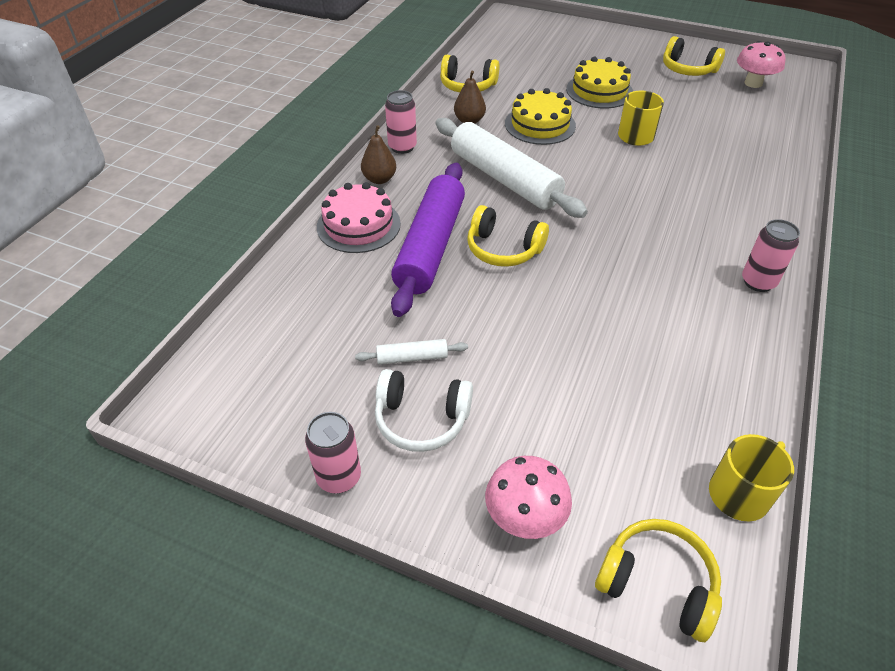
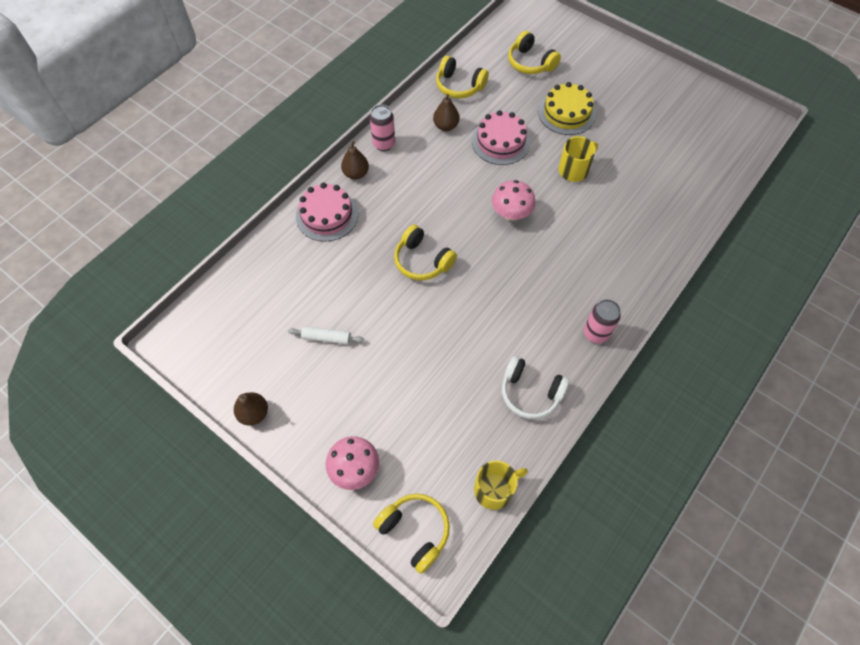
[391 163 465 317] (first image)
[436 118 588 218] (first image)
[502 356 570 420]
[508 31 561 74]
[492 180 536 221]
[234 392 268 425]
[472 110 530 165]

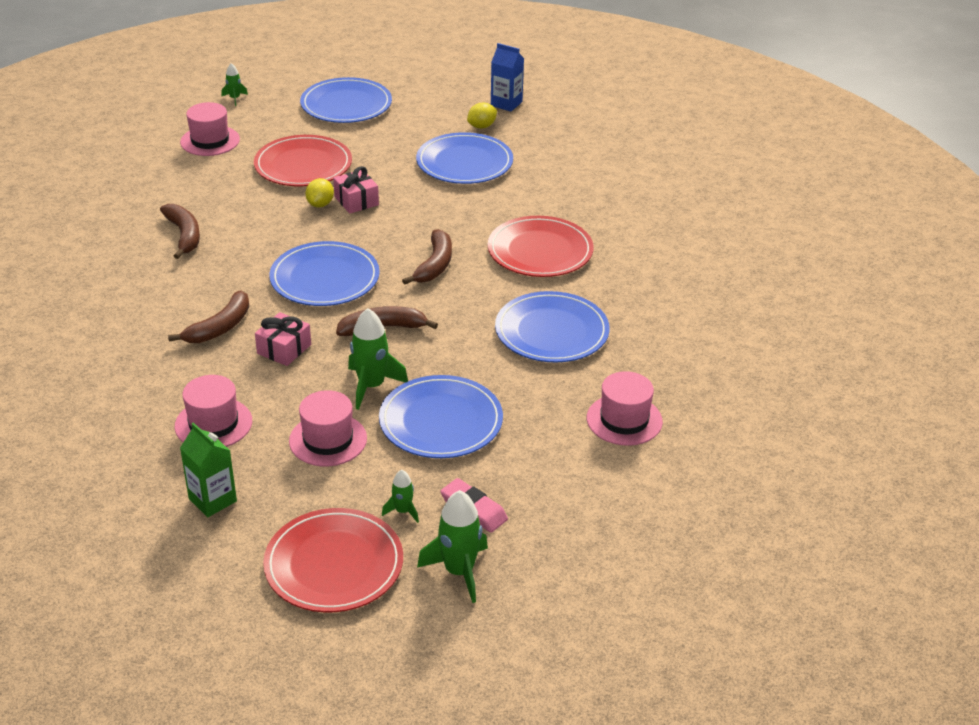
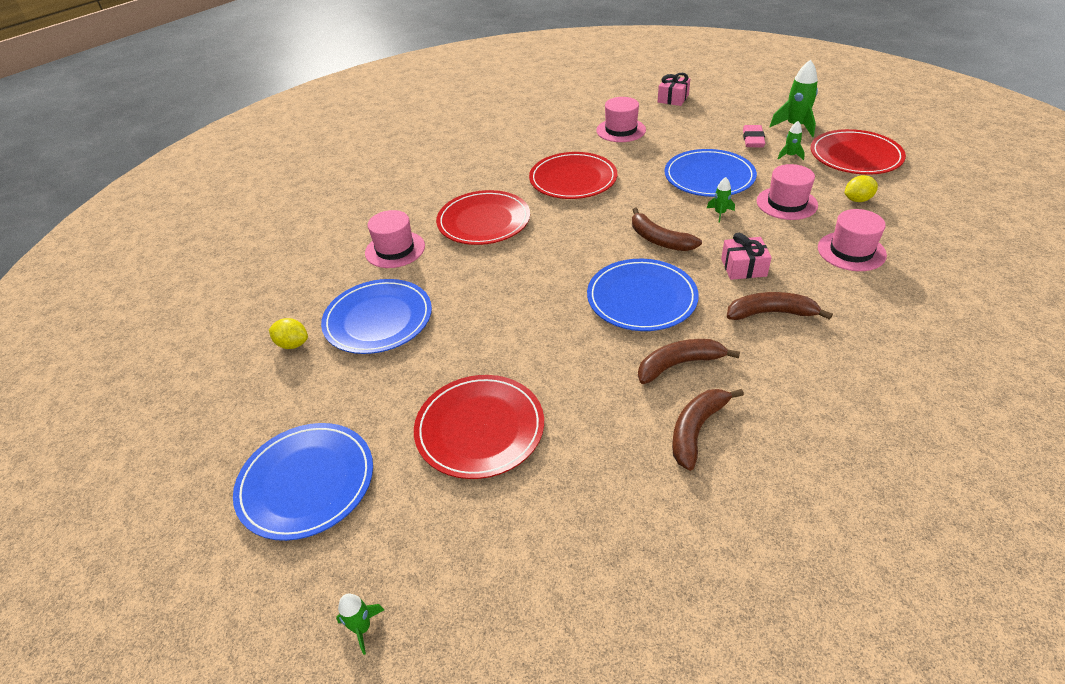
[180 422 237 517] (first image)
[491 43 524 112] (first image)
[365 210 425 268]
[845 175 878 202]
[658 73 690 106]
[638 339 740 384]
[529 152 617 199]
[707 177 735 223]

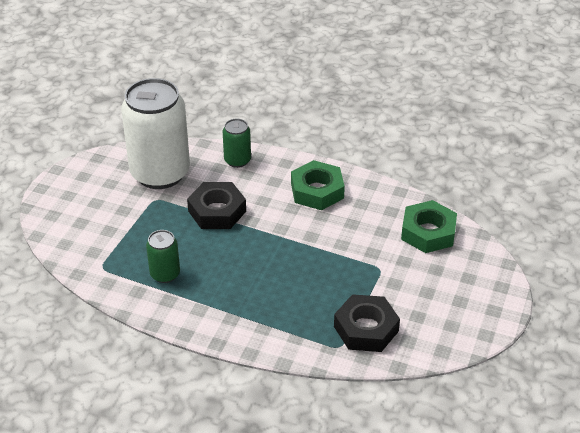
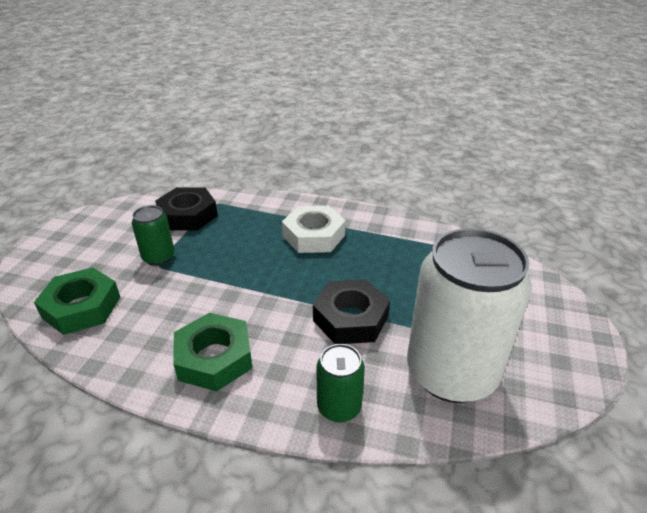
[282 206 346 253]
[132 205 175 266]

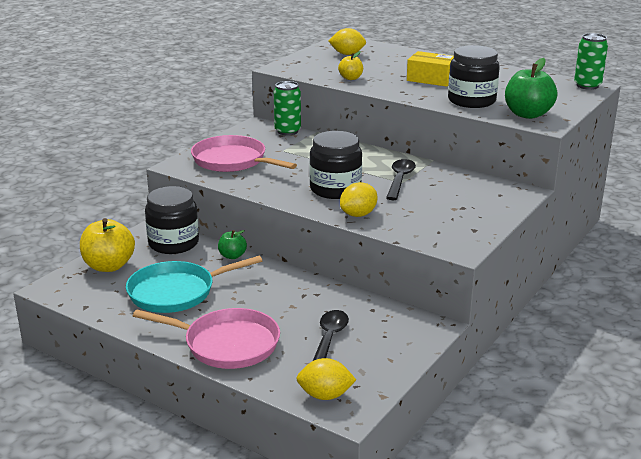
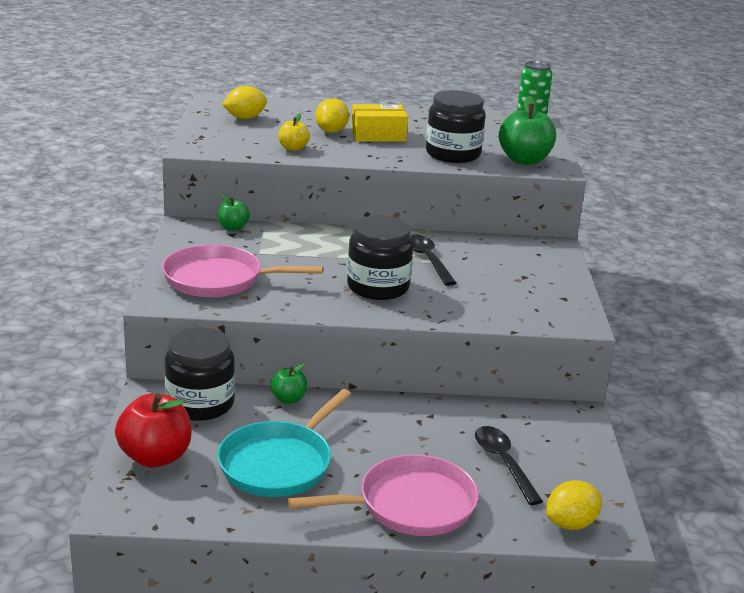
[315 98 349 133]
[218 194 250 231]
[115 393 192 468]

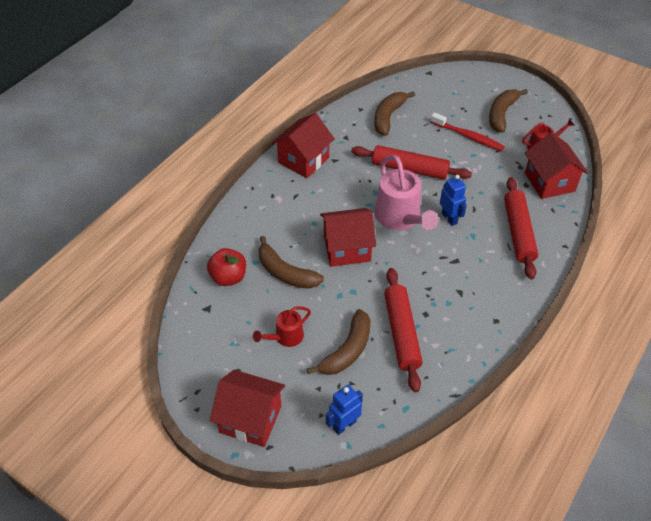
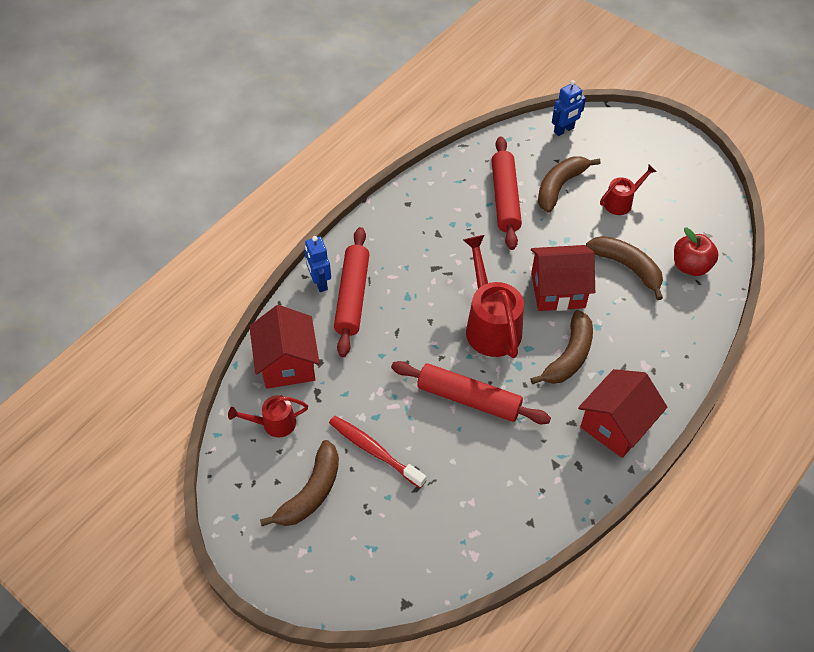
[210 370 285 447] (first image)
[530 310 593 384]
[305 236 331 292]
[463 235 524 358]

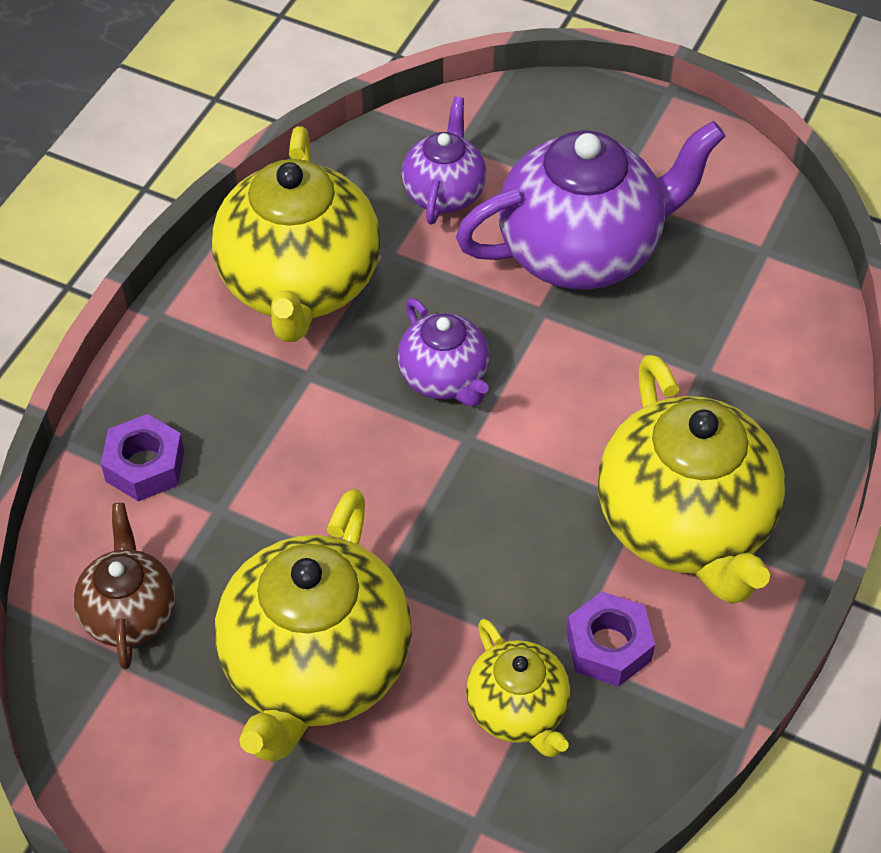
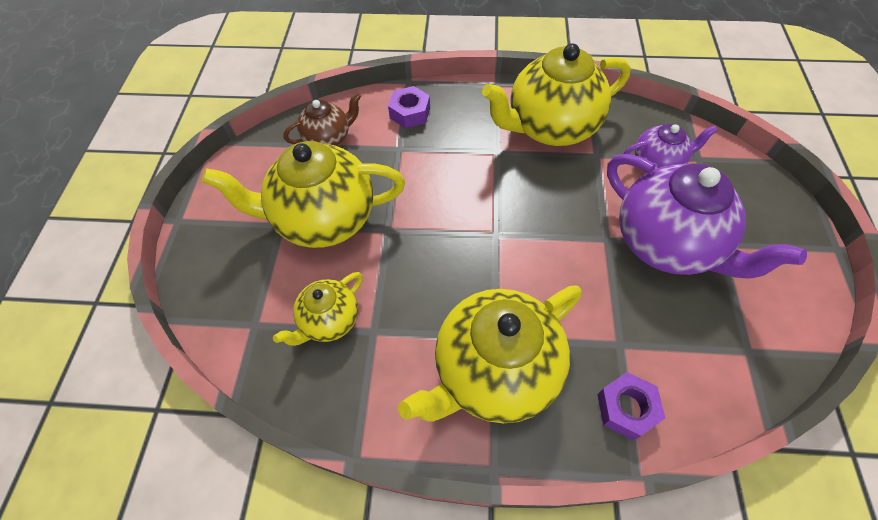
[398 298 489 407] (first image)
[597 372 665 441]

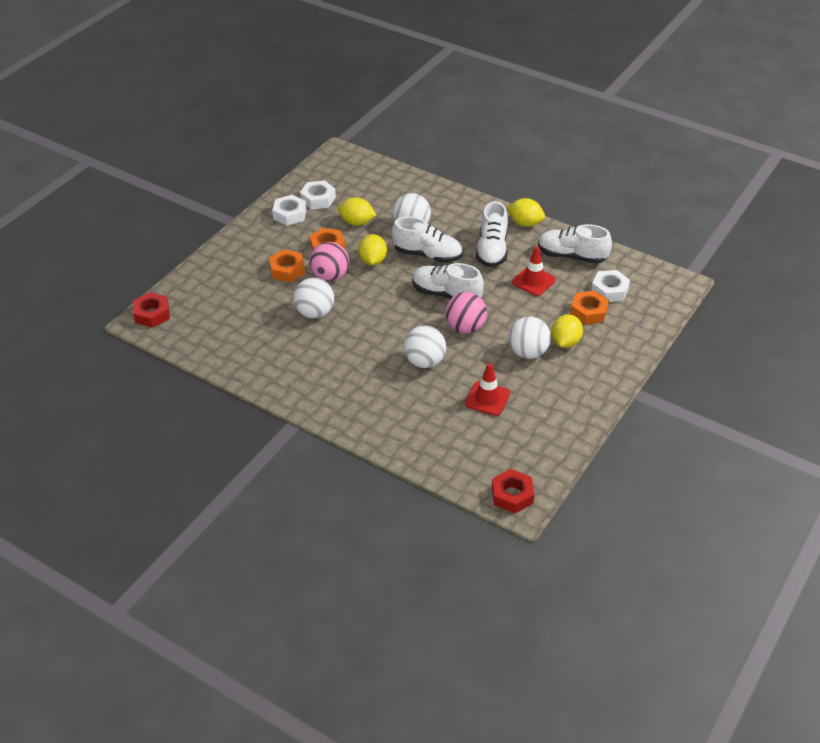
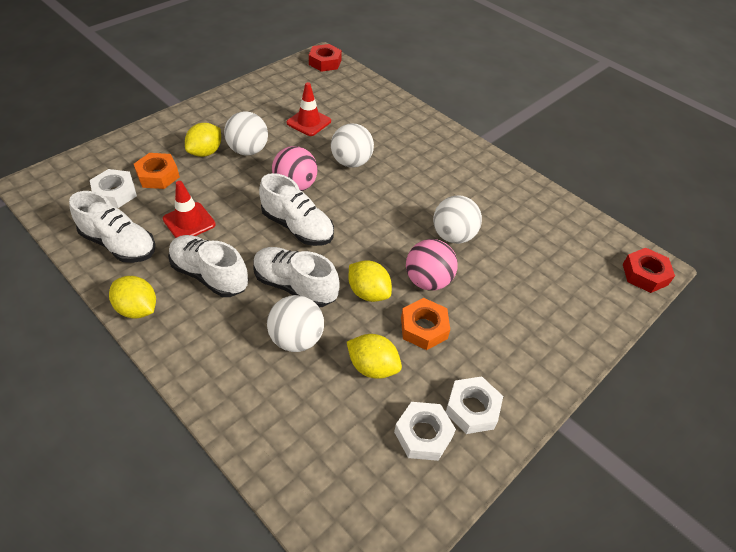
[269 249 305 282] (first image)
[348 260 392 302]
[168 235 248 297]

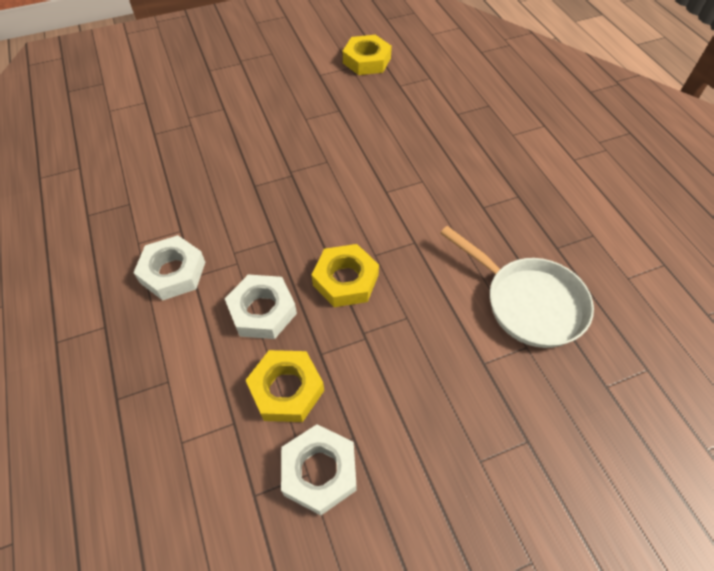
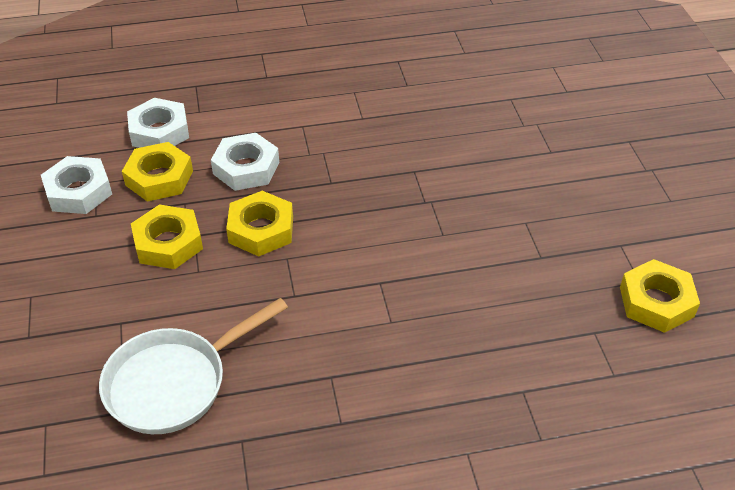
[131 205 203 269]
[127 98 189 148]

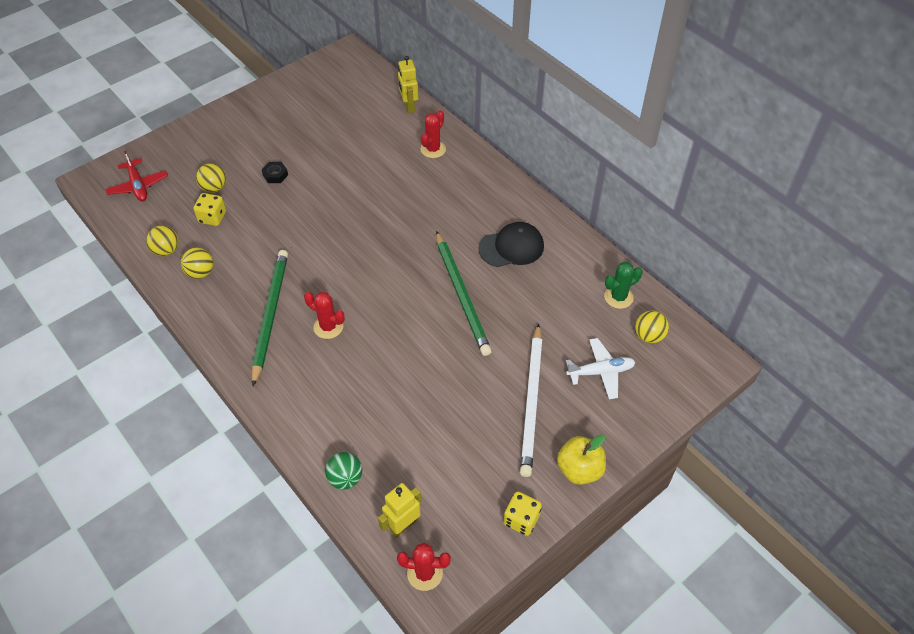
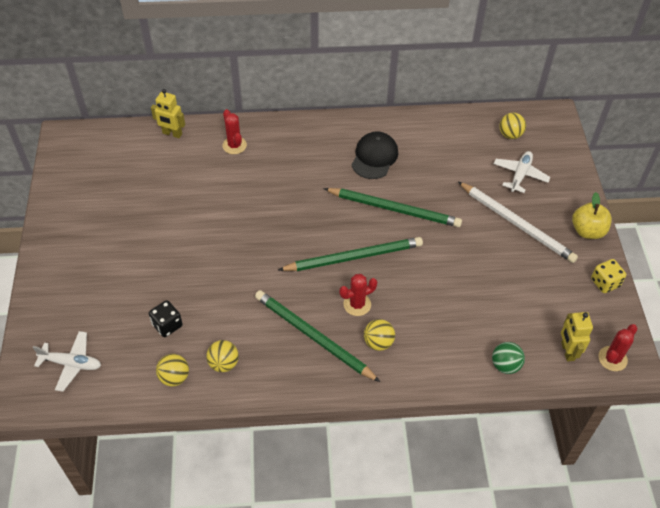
[262 162 288 183] (first image)
[604 262 643 309] (first image)
[278 237 423 271]
[364 319 395 351]
[32 331 101 392]
[149 300 183 337]

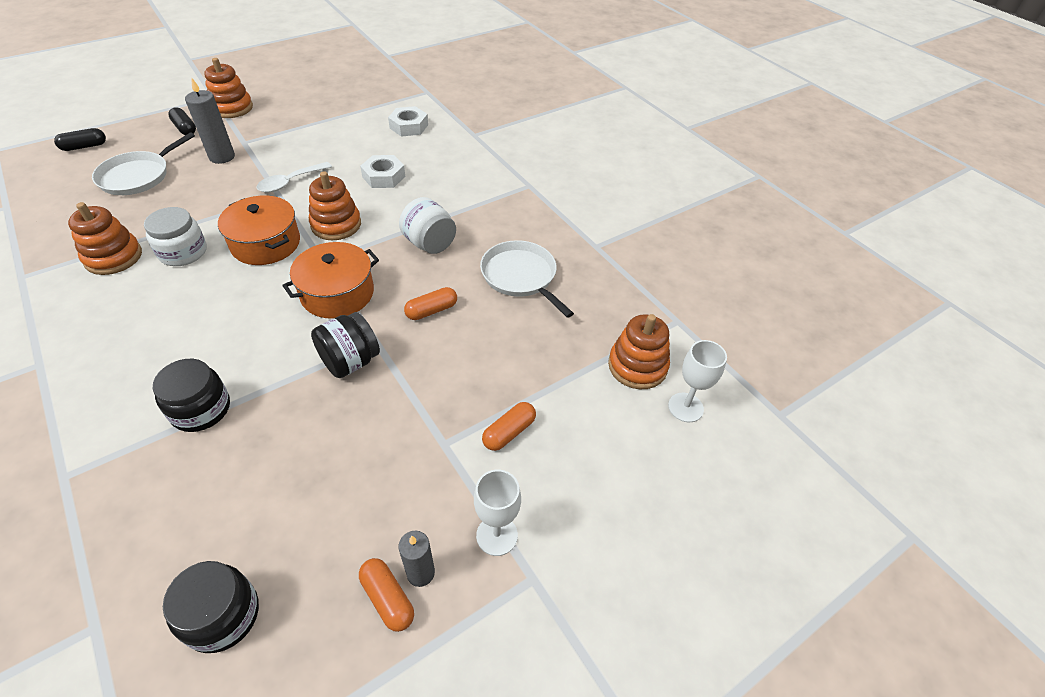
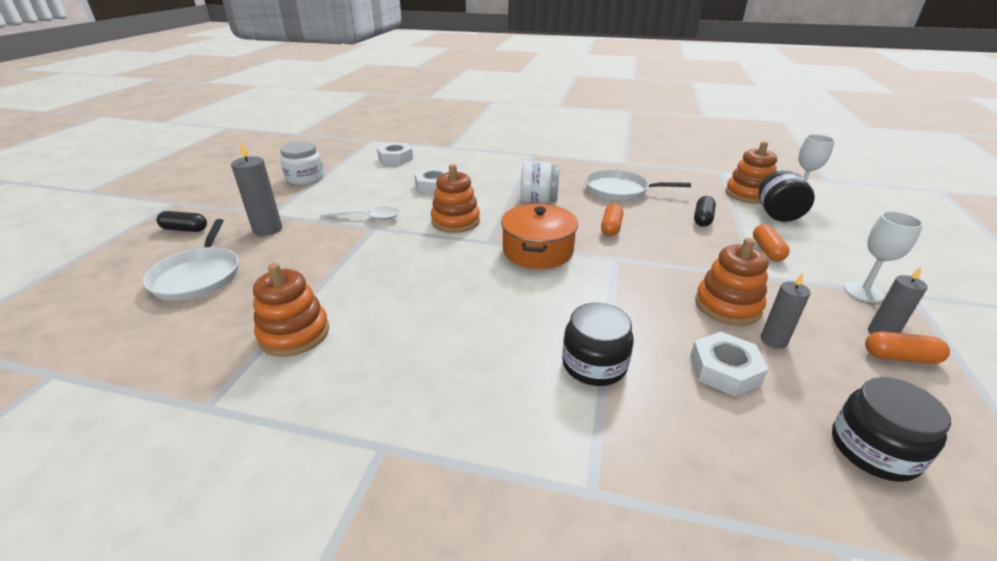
[218 196 300 265] (first image)
[690 331 769 397]
[761 273 811 349]
[694 196 716 227]
[280 142 324 185]
[695 238 768 326]
[759 170 815 222]
[319 206 400 220]

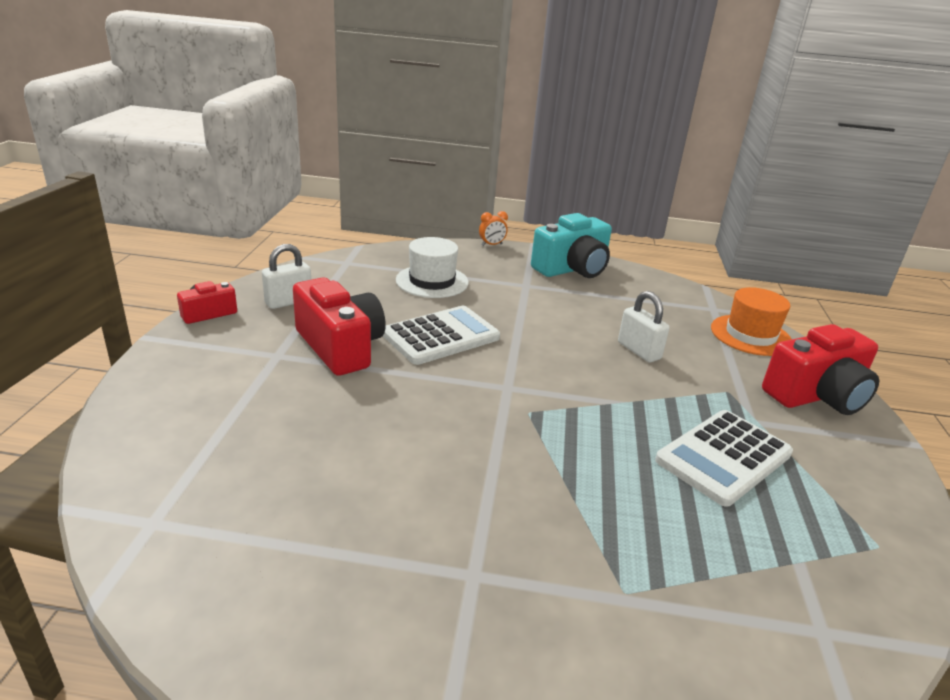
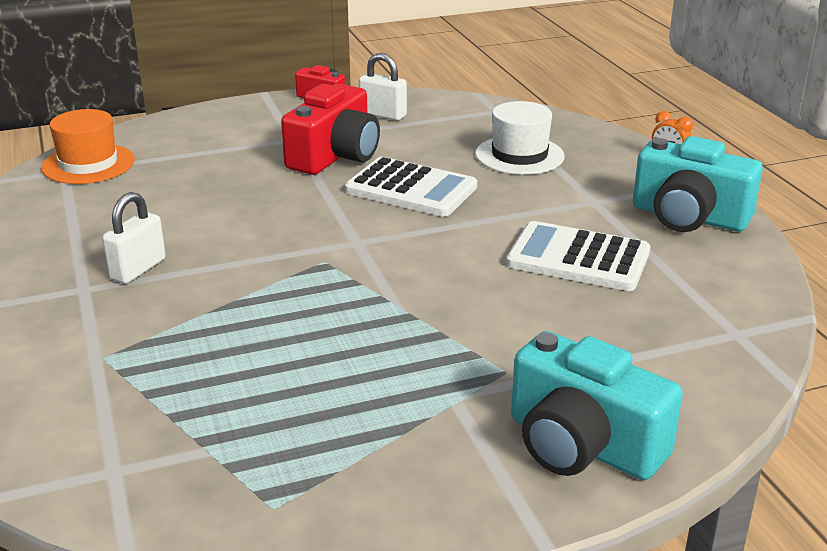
[102 192 166 284]
[506 221 651 291]
[41 109 135 184]
[511 331 683 480]

